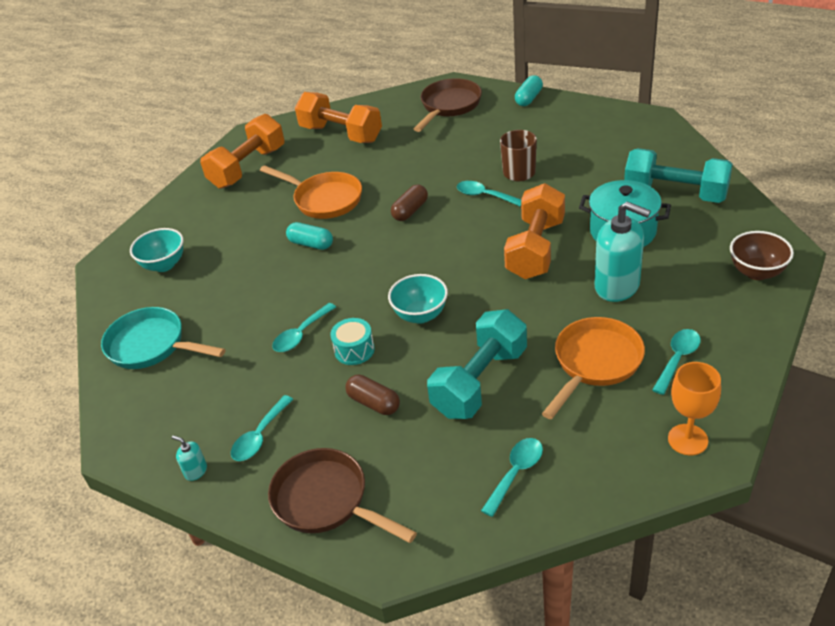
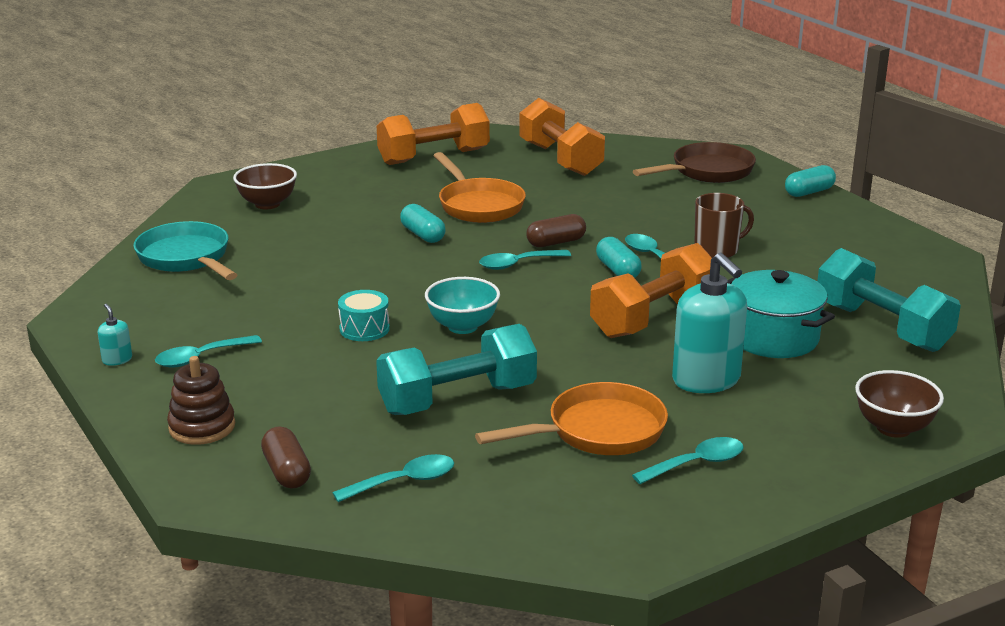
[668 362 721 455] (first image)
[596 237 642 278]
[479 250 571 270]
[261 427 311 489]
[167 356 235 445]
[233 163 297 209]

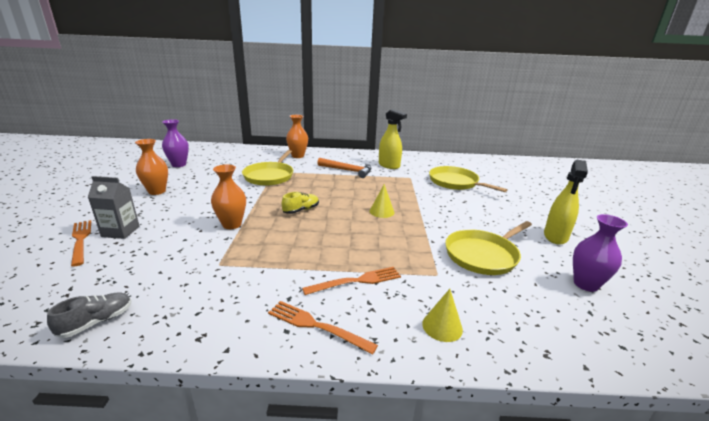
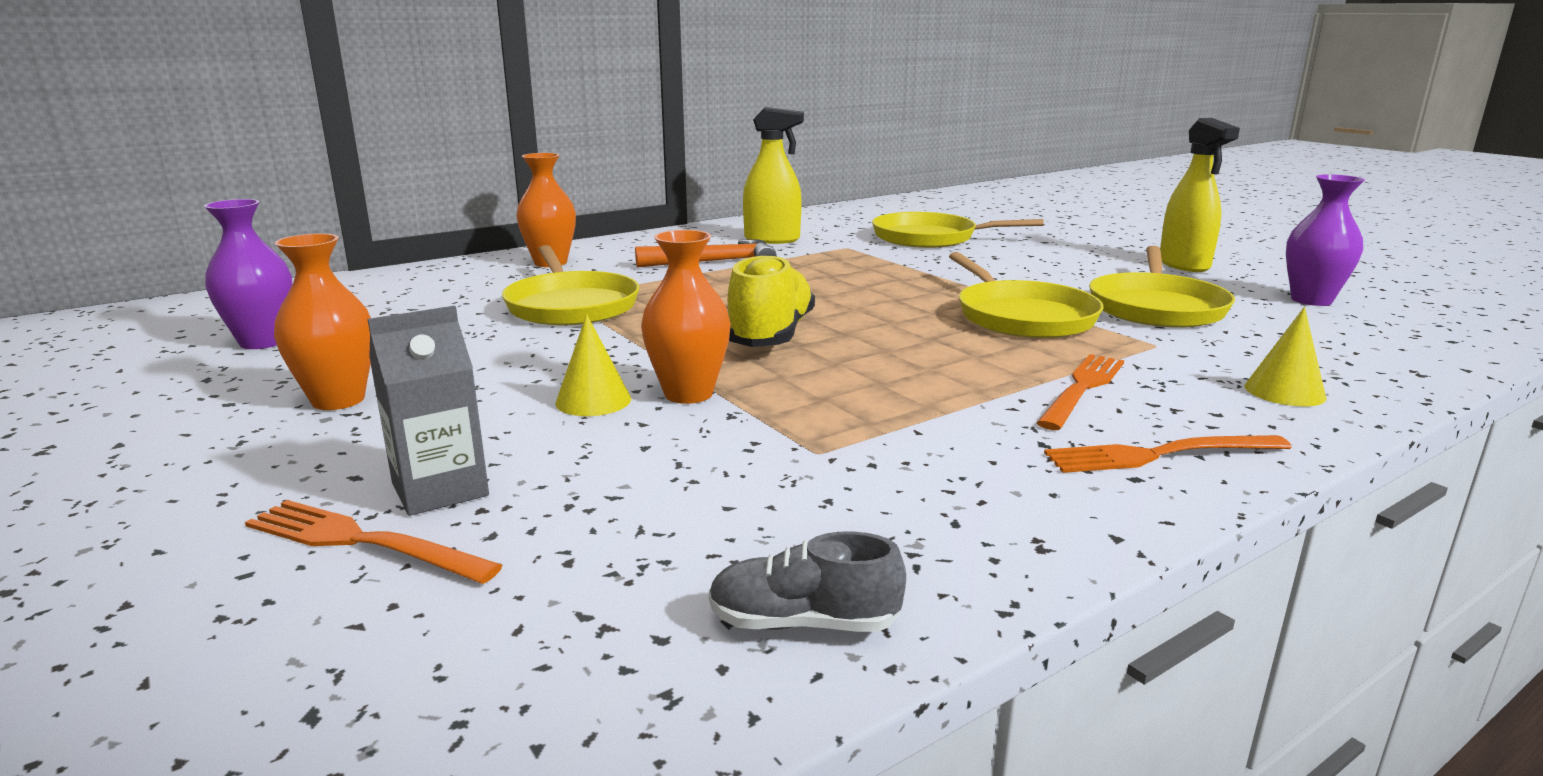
[949 252 1104 338]
[556 314 631 416]
[709 531 906 632]
[728 254 815 347]

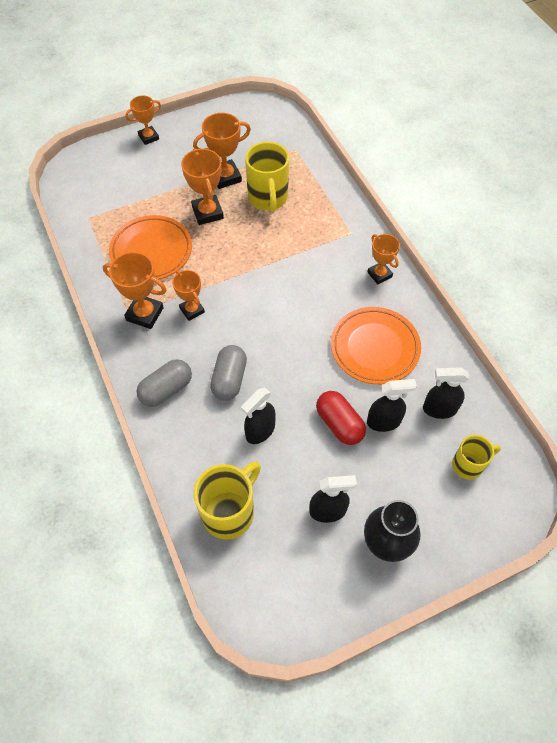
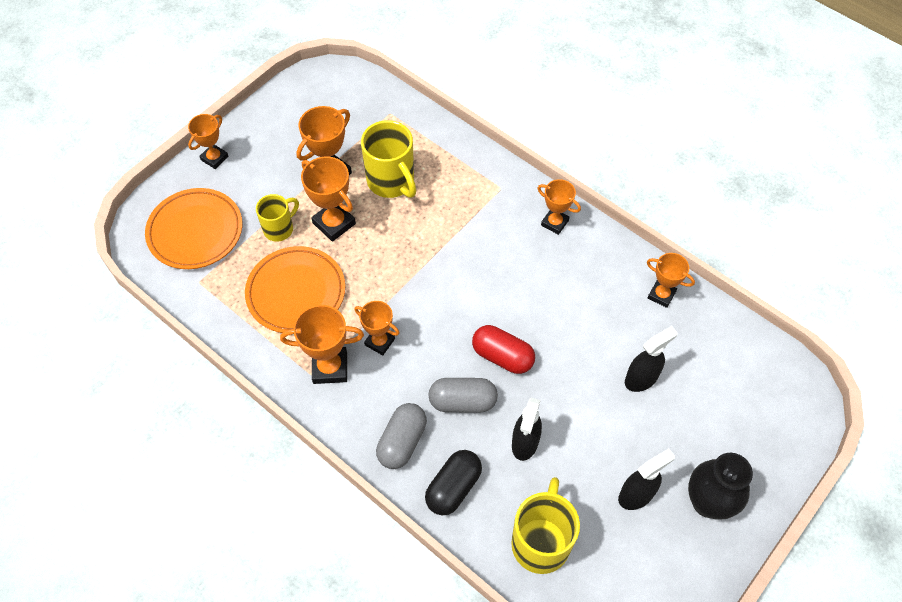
[423 367 469 419] (first image)
[425 450 482 515]
[647 253 695 308]
[472 325 535 374]
[145 188 242 269]
[256 194 299 242]
[428 378 498 413]

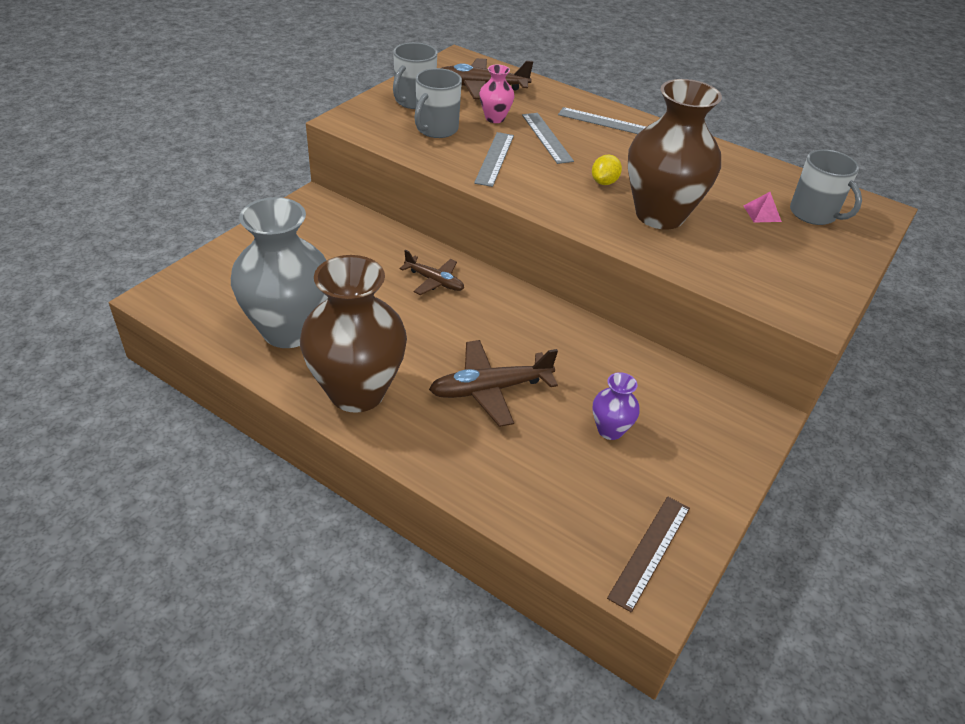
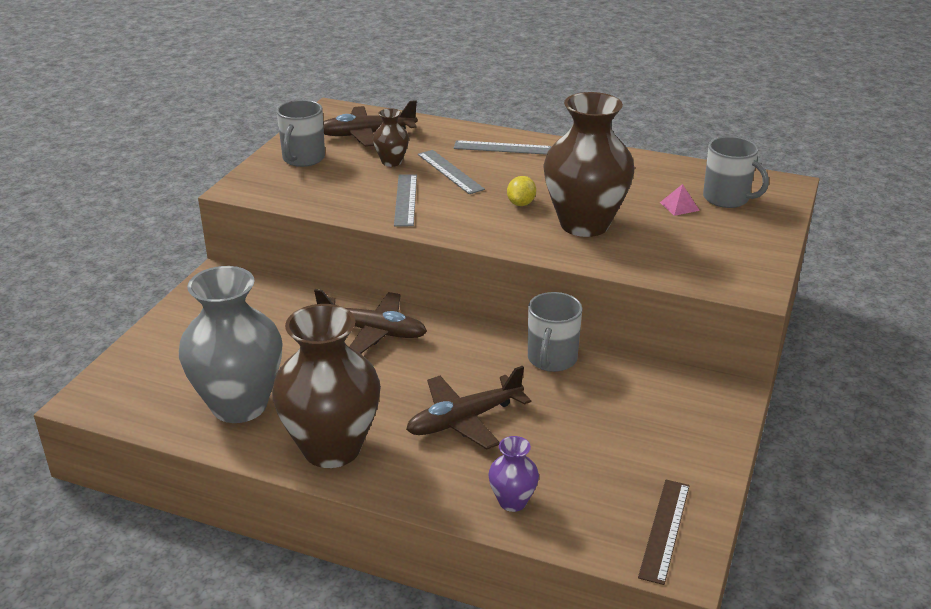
[528 292 582 372]
[488 436 539 512]
[373 108 409 167]
[314 289 427 354]

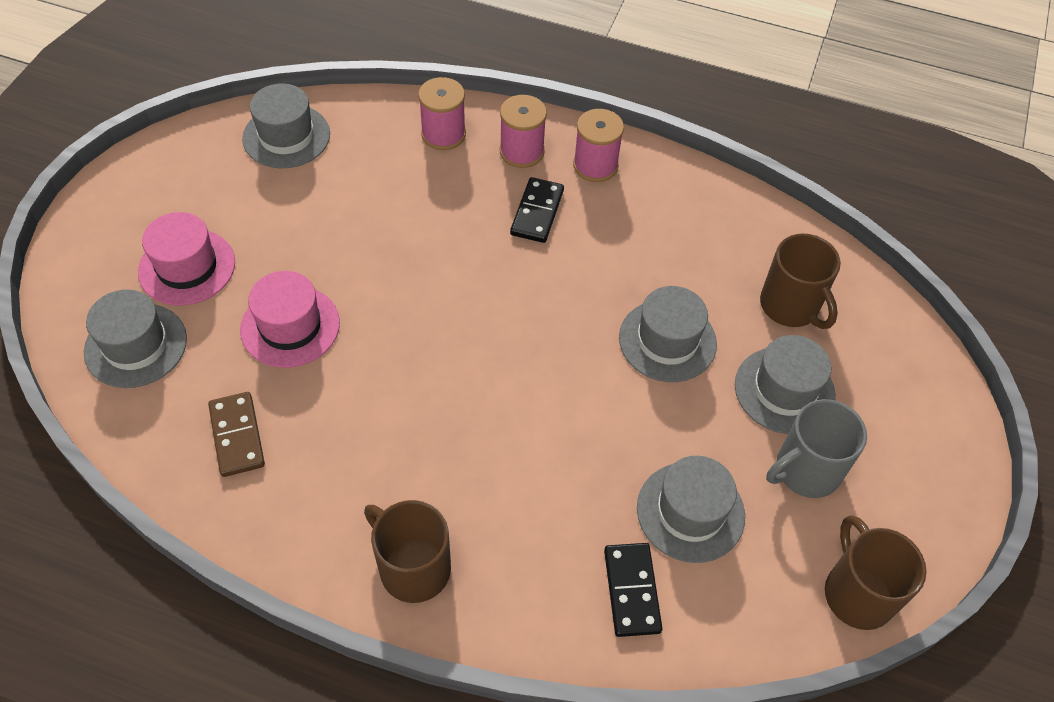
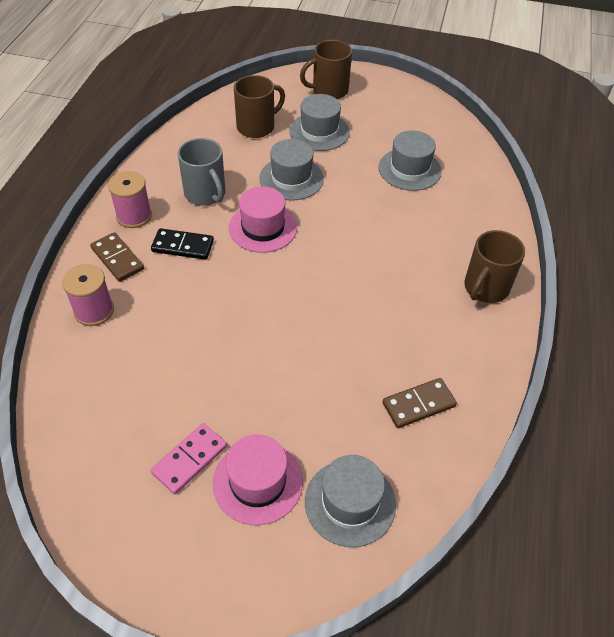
[242 84 330 168] (first image)
[604 543 662 637] (first image)
[151 423 227 494]
[229 186 297 253]
[178 138 225 205]
[300 40 352 99]
[90 232 144 282]

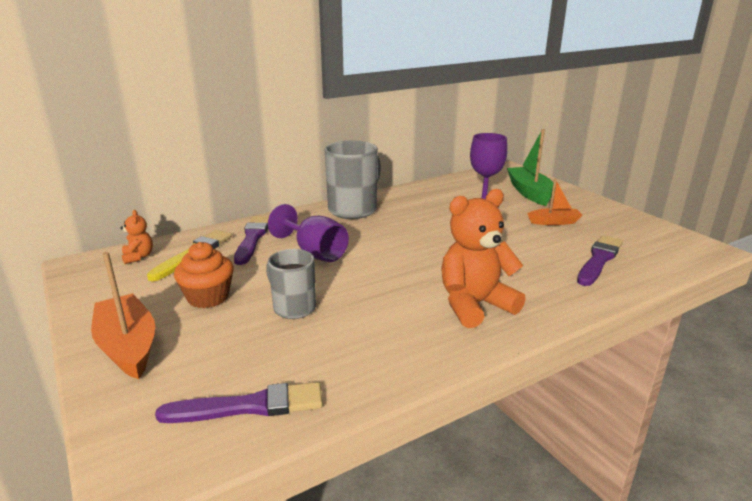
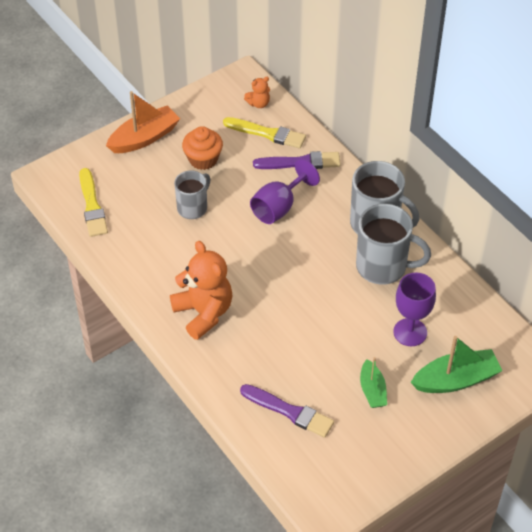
[356 204 431 285]
[79 168 108 237]
[360 357 387 408]

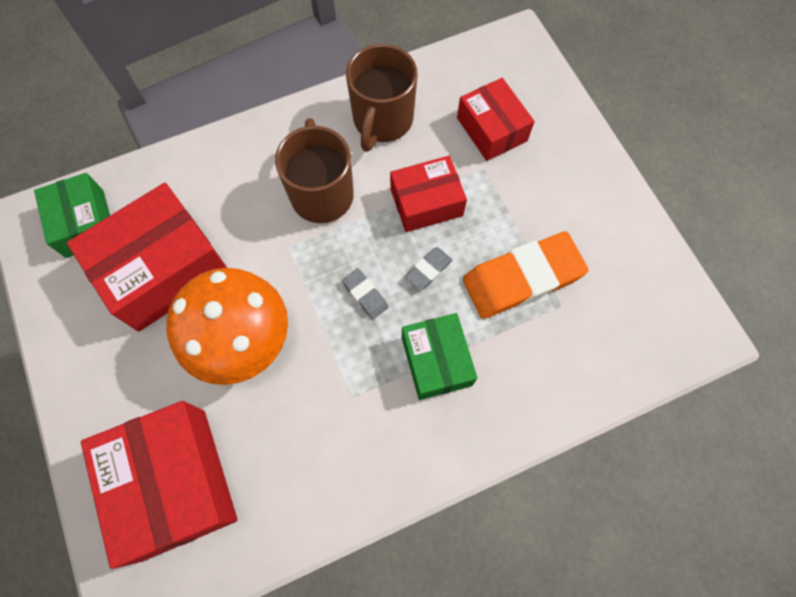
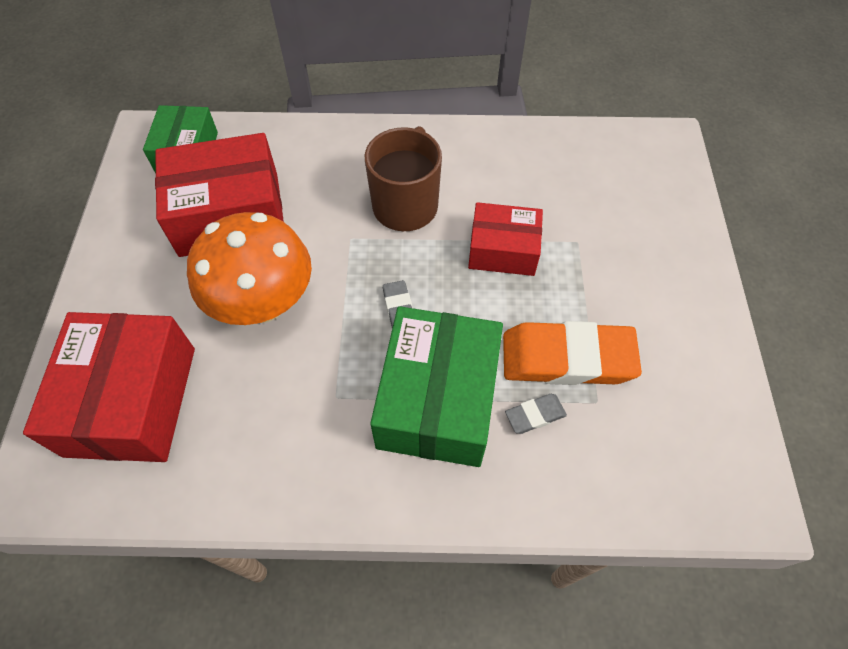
[346 44 418 152] (first image)
[457 78 535 161] (first image)
[505 394 567 434]
[370 306 503 467]

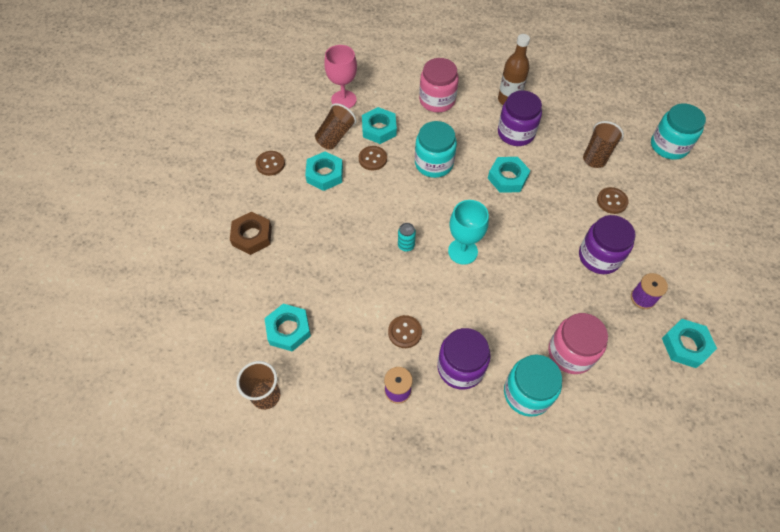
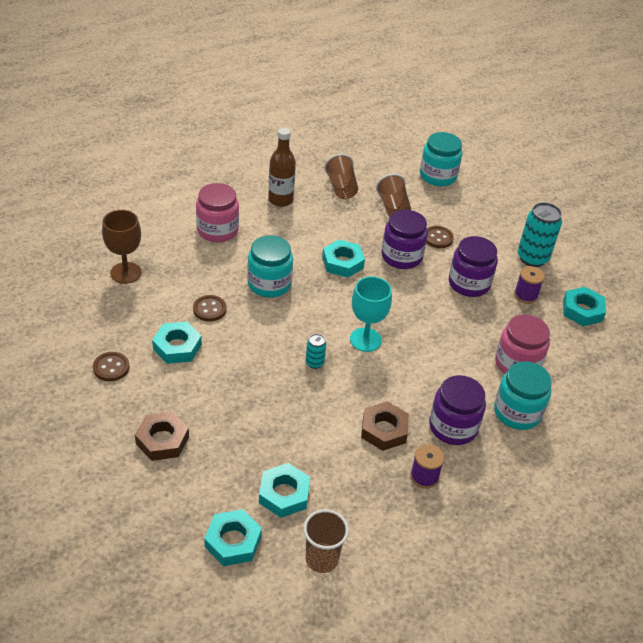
[518 202 562 267]
[324 154 358 199]
[204 509 262 566]
[381 210 428 269]
[361 401 409 451]
[102 210 141 284]

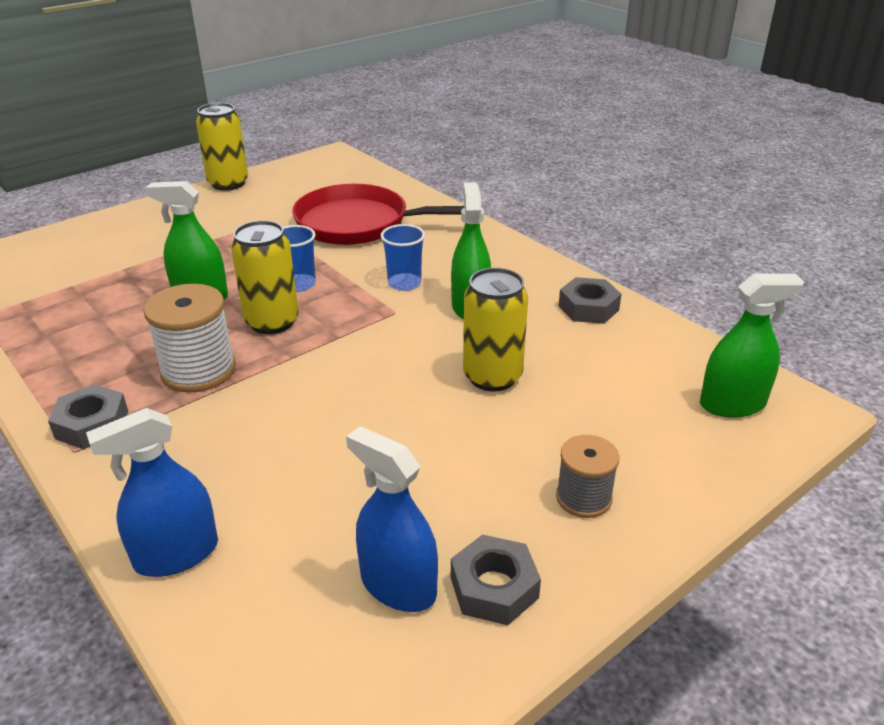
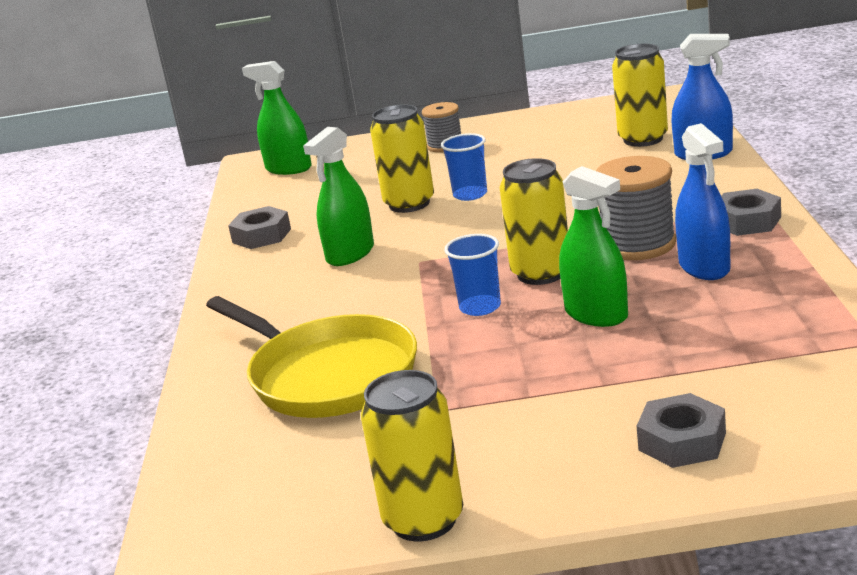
[612 44 668 147]
[675 123 730 280]
[441 133 487 201]
[637 393 726 468]
[596 156 676 260]
[206 296 417 418]

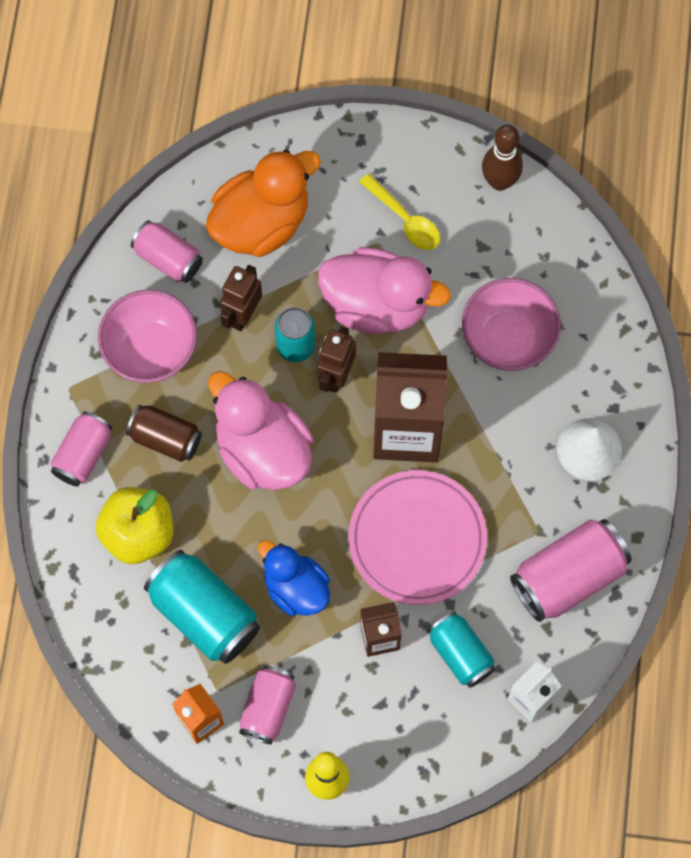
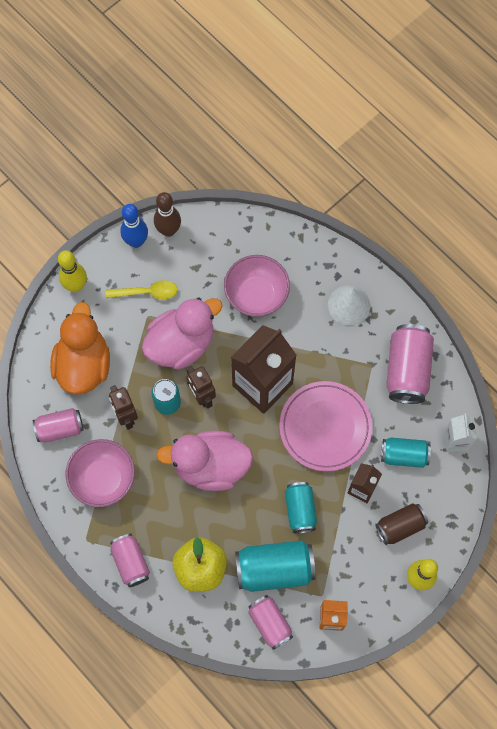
[58 250 87 292]
[120 204 148 248]
[375 503 428 545]
[248 595 293 650]
[285 482 317 534]

